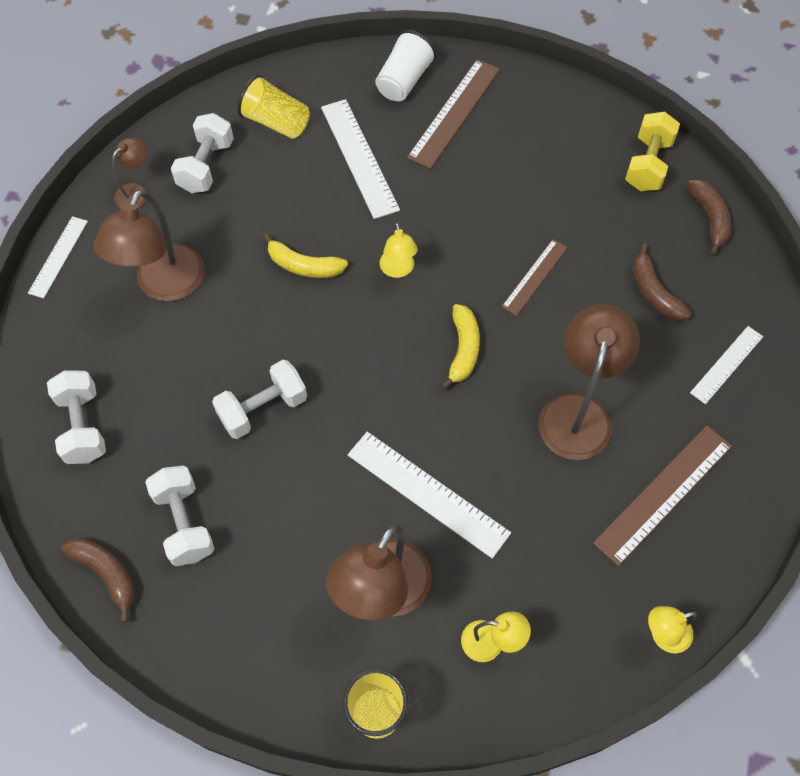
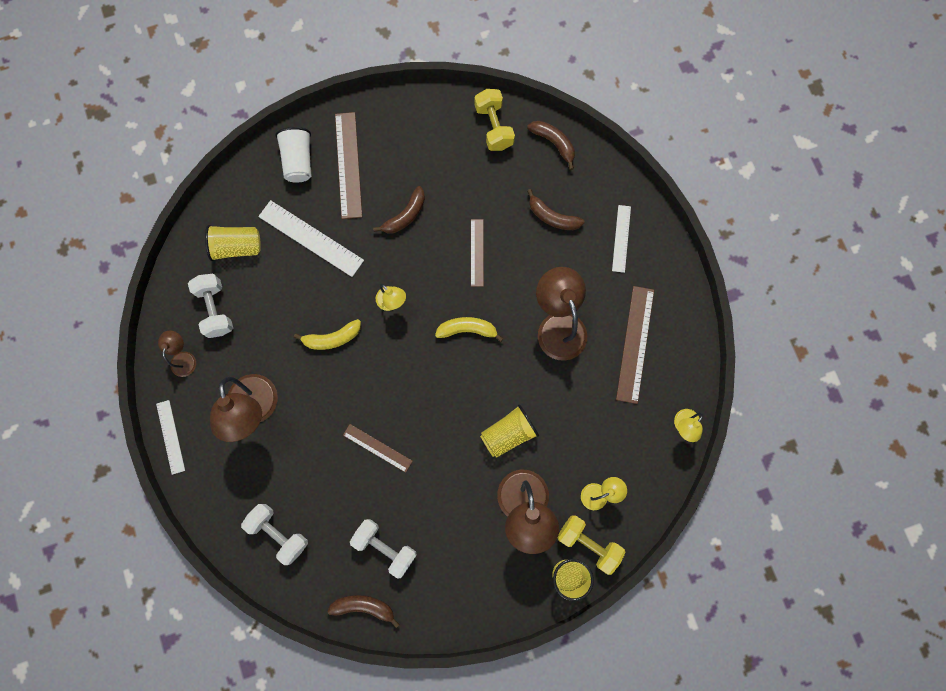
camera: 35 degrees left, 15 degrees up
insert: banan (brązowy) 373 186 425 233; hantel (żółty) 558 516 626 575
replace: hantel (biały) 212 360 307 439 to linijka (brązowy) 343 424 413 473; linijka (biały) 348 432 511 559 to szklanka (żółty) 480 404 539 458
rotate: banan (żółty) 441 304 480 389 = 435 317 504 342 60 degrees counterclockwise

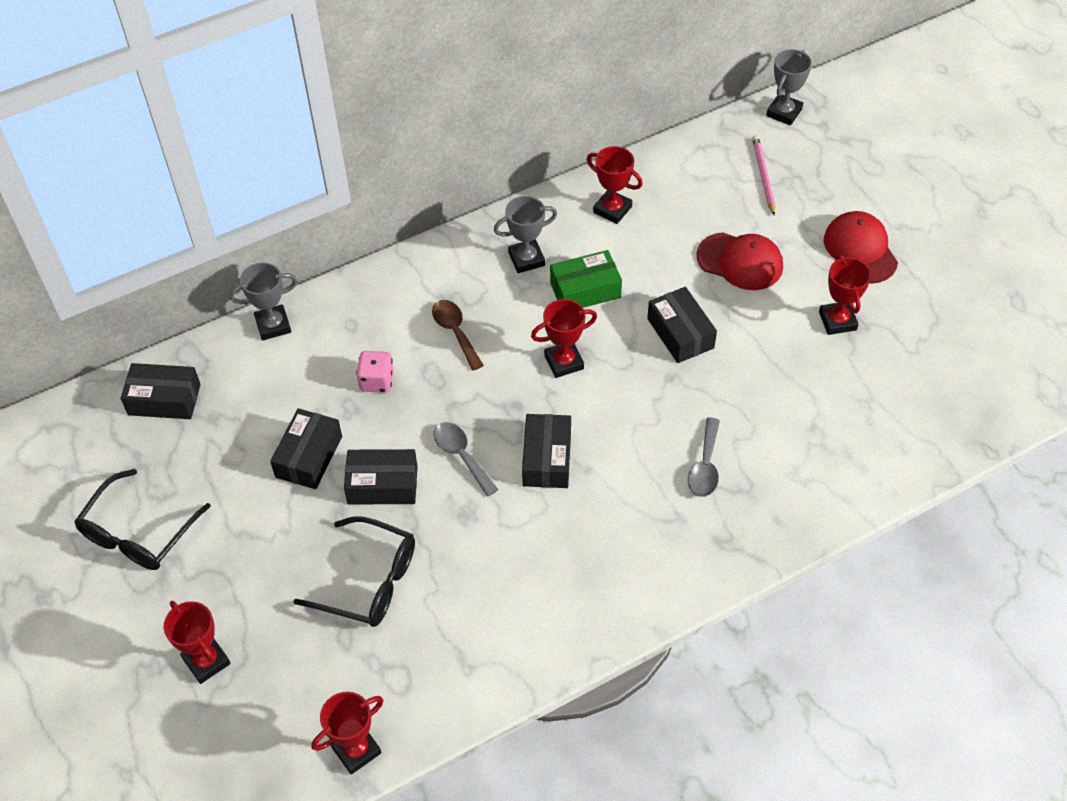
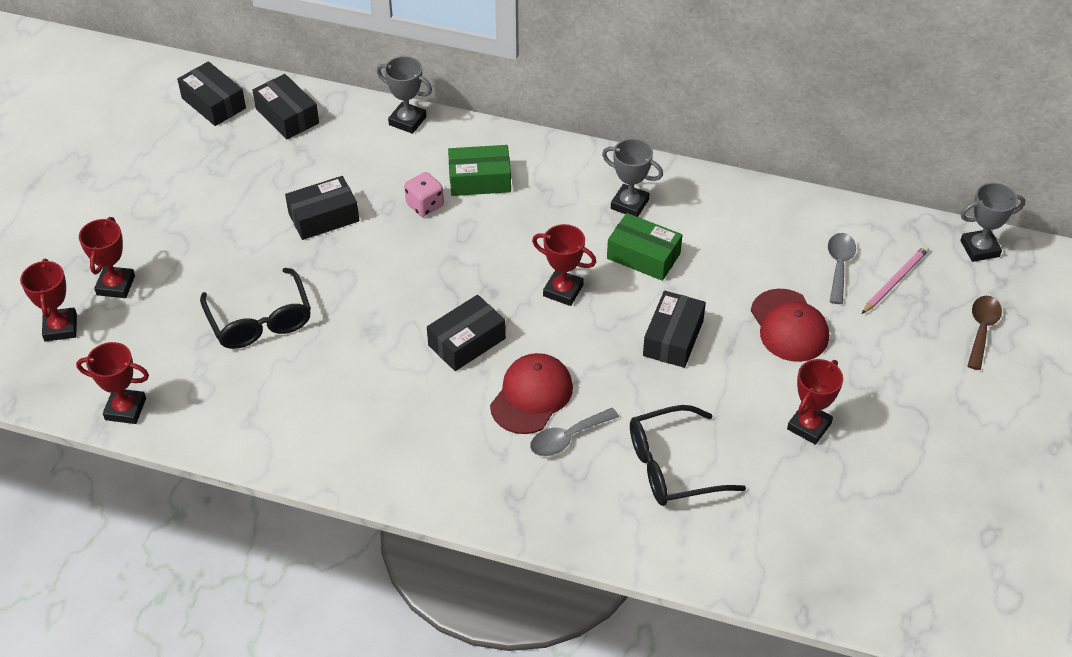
camera: 45 degrees right, 5 degrees down
insert: pudełko (zielony) 448 145 511 196
move: puchar (czerwony) 587 146 643 224 to 20 259 77 342; czapka (czerwony) 824 211 898 284 to 490 353 573 434; łyżka (brązowy) 432 300 484 370 to 967 296 1002 370; łyżka (szary) 434 422 499 497 to 828 233 856 304; pudełko (czarny) 344 449 418 504 to 177 61 246 126; okulary (czarny) 74 469 211 570 to 630 405 746 506

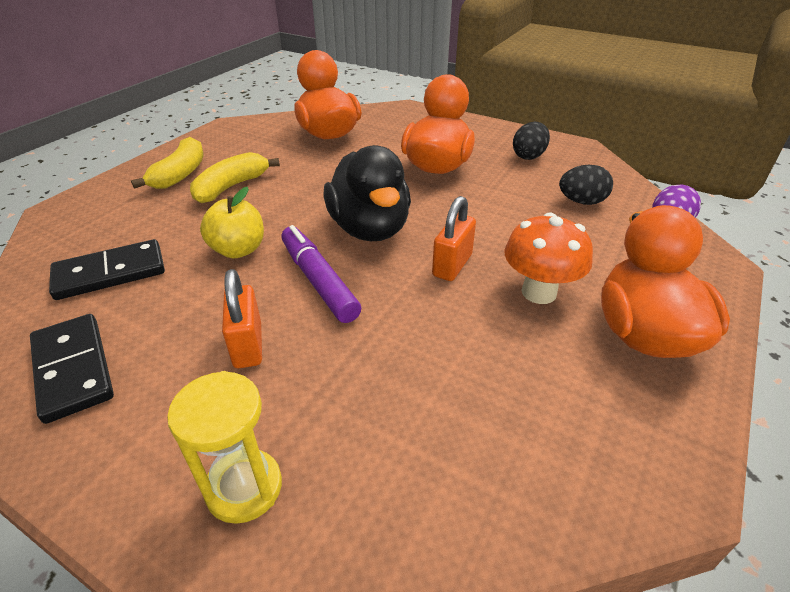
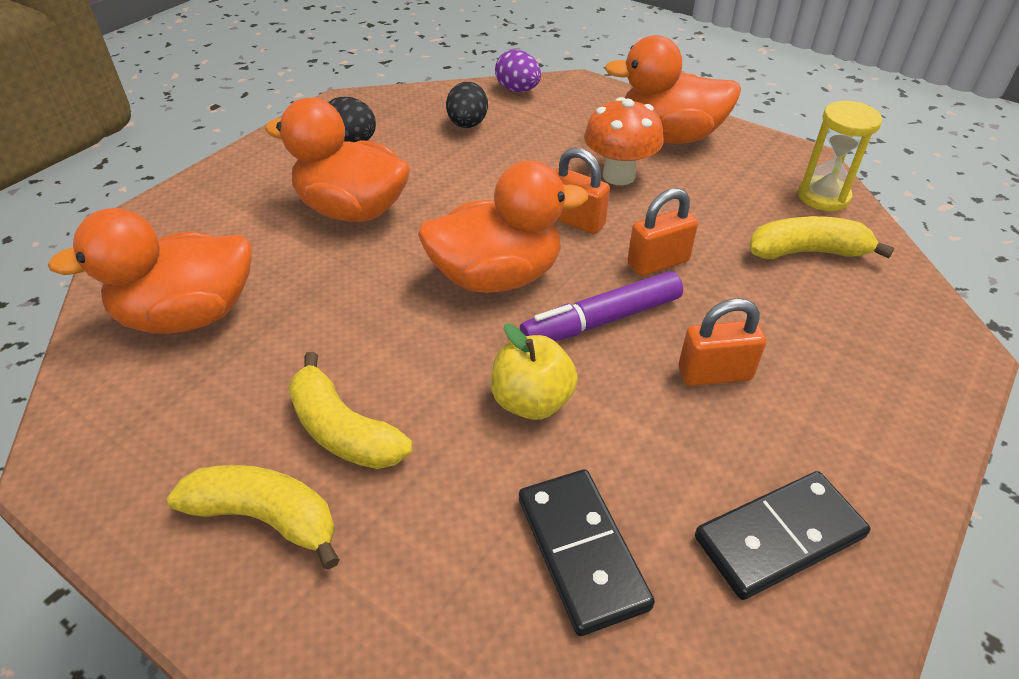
camera: 85 degrees left, 5 degrees up
insert: kłódka (pomarańczowy) 627 188 698 276; banan (żółty) 749 216 894 259
move: klepsydra (żółty) 167 371 282 524 to 798 101 882 211
recolor: kaczka (czarny) 323 145 411 241 to kaczka (pomarańczowy) 418 161 588 293

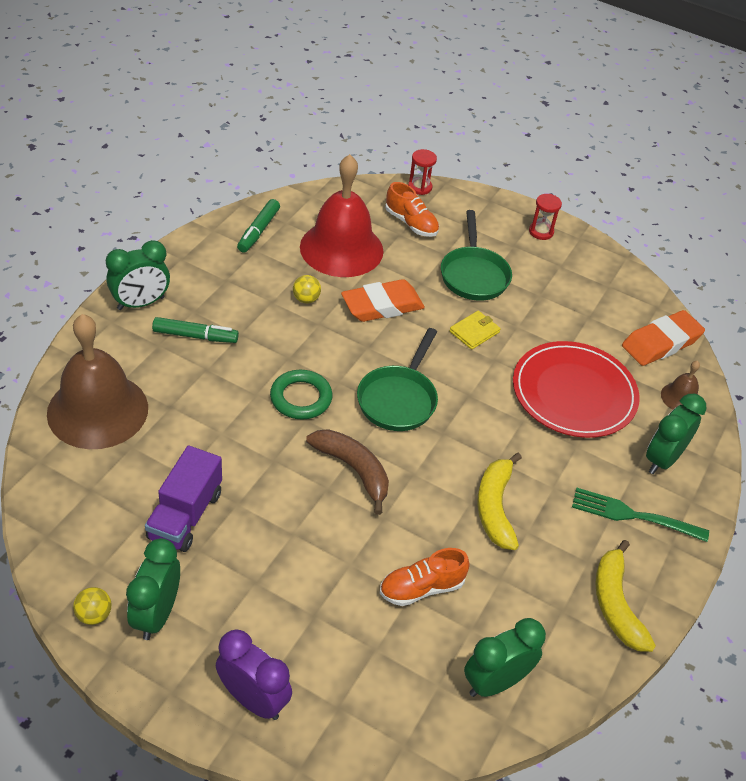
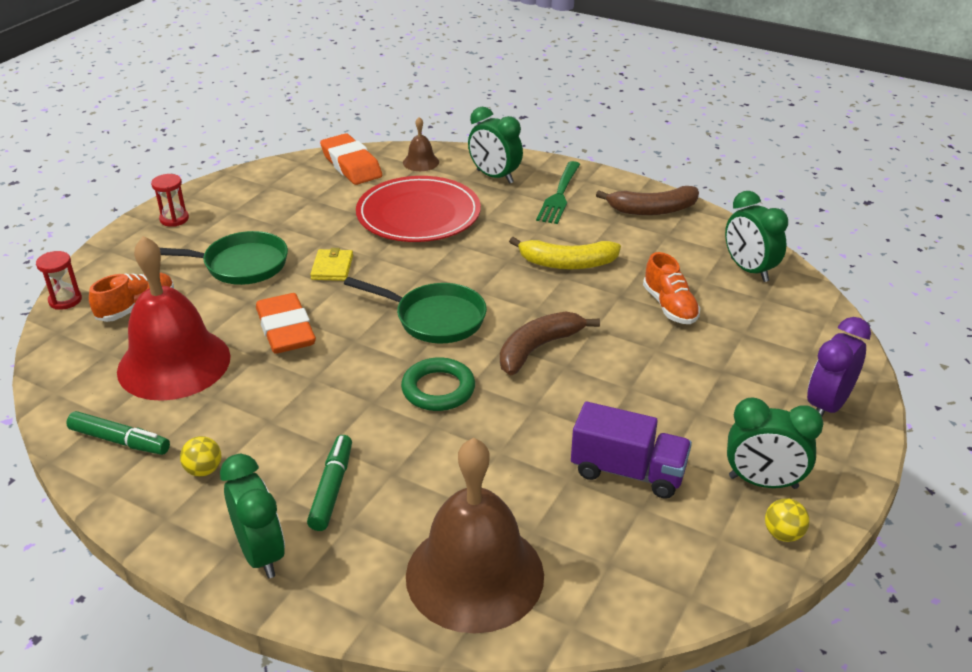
camera: 85 degrees left, 10 degrees down
move: piłka (żółty) 293 275 321 303 to 180 436 222 477
recolor: banan (żółty) 595 540 656 652 to banan (brązowy) 596 186 699 215
rotate: portfel (żółty) 449 311 501 350 = 310 248 353 281 45 degrees clockwise

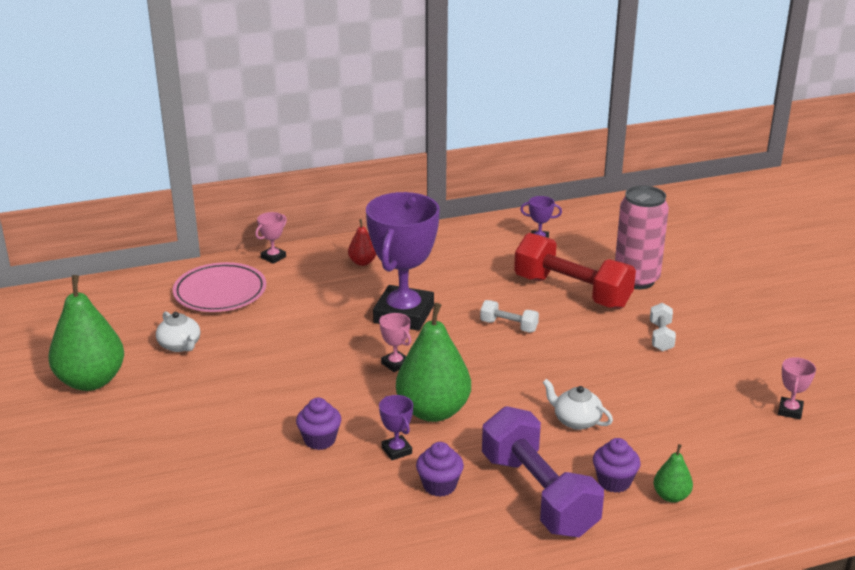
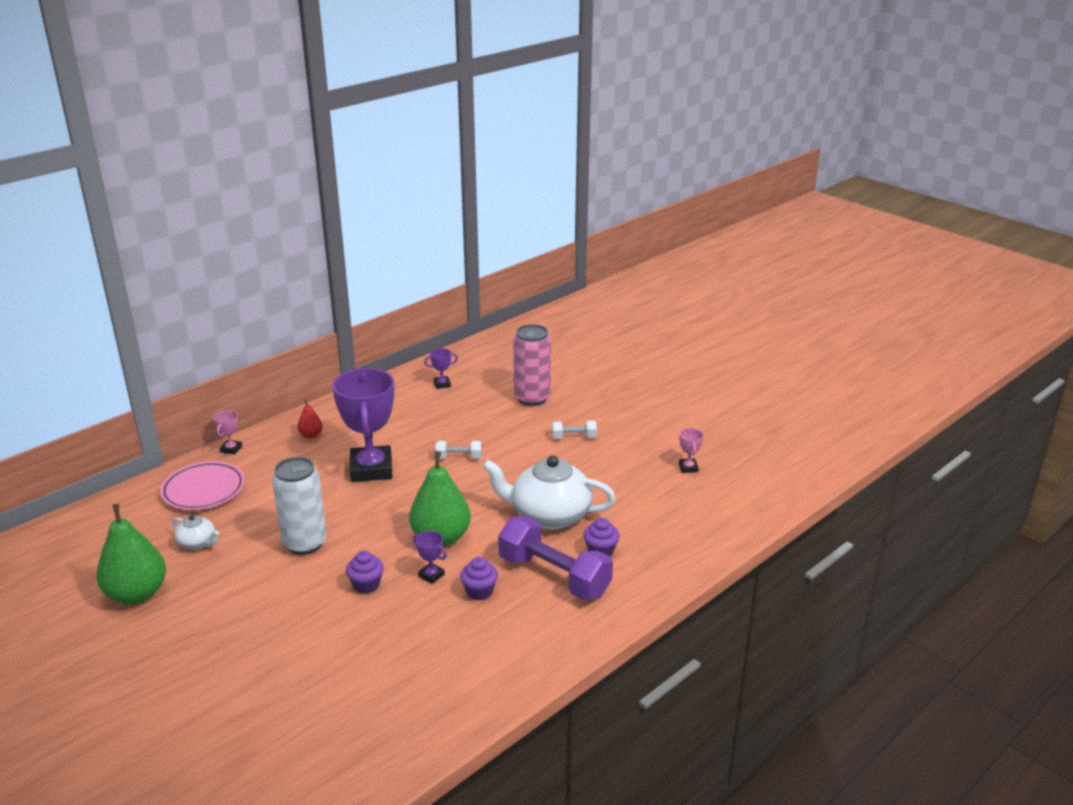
camera: 25 degrees left, 0 degrees up
delete: hantel (czerwony) 514 233 636 309; puchar (różowy) 379 313 411 372; gruszka (zielony) 653 444 693 503
insert: puszka (biały) 272 457 327 555
rotate: hantel (biały) 650 303 676 351 = 552 420 597 439 75 degrees counterclockwise
resize: imbryk (biały) 543 379 613 430 = 482 455 616 529 x2.14

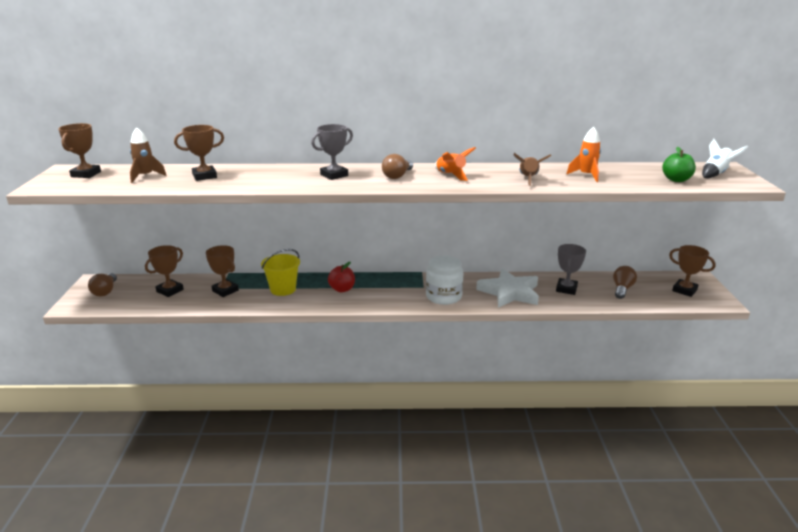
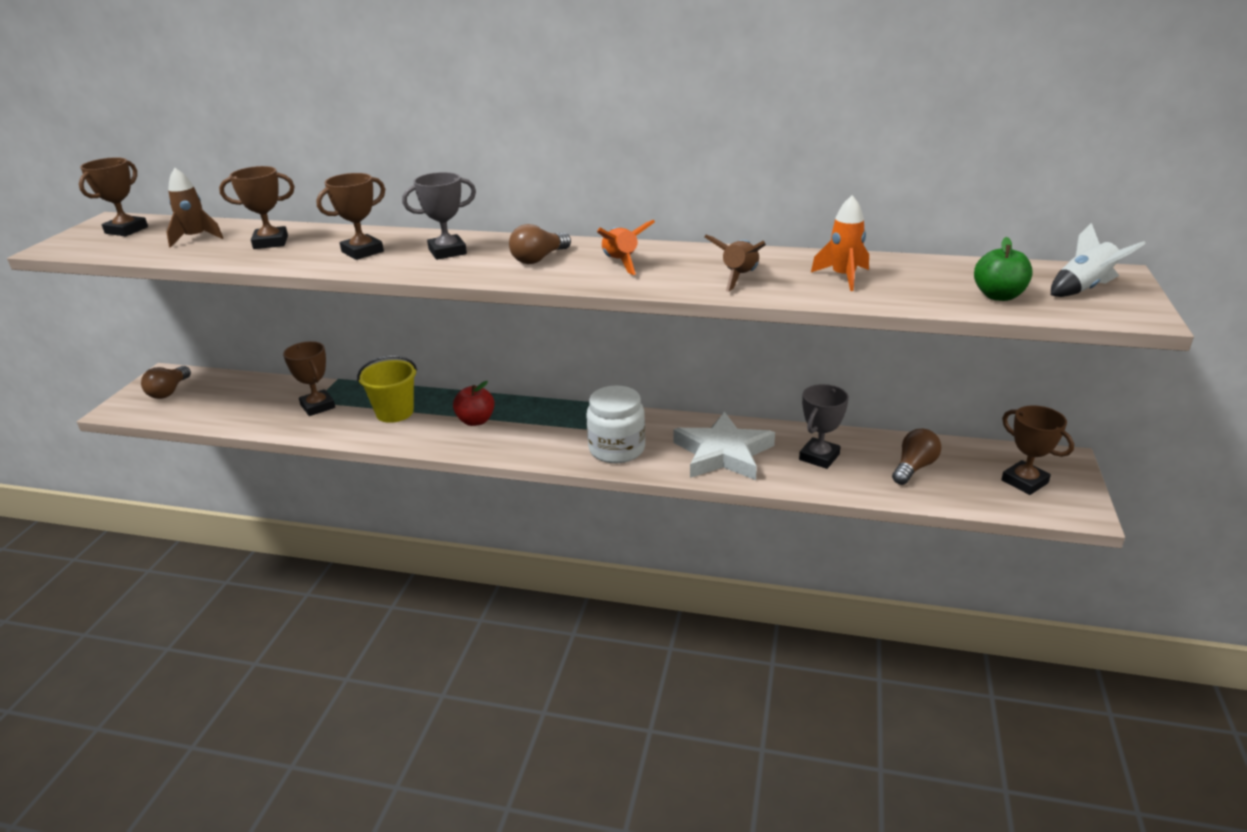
camera: 15 degrees right, 5 degrees up
move: puchar (brązowy) 145 245 184 297 to 316 173 385 260

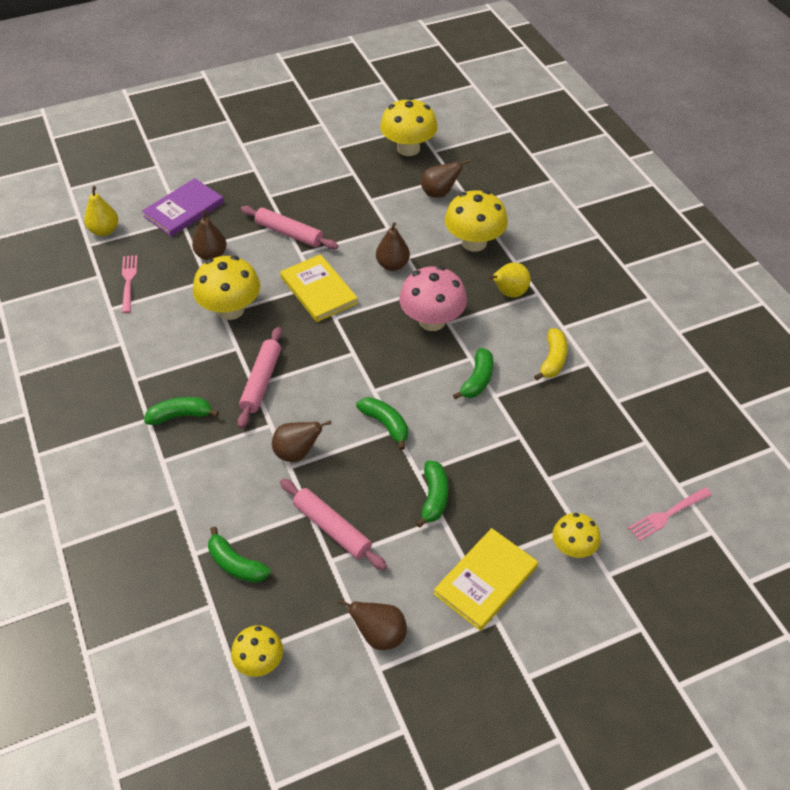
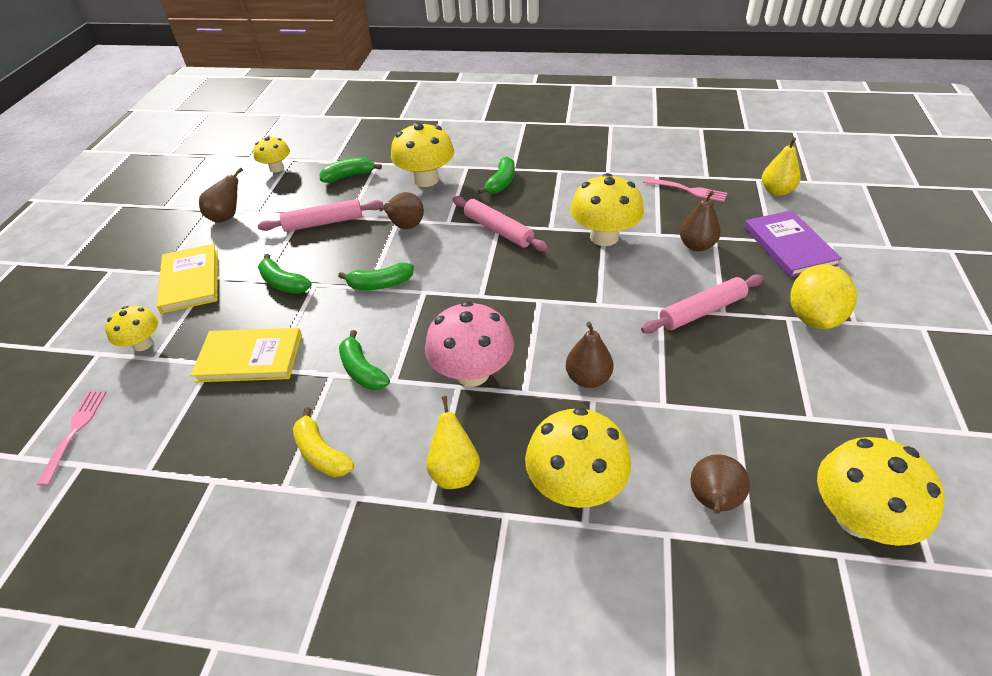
camera: 125 degrees right, 5 degrees down
insert: grzyb (żółty) 391 122 454 187; cytryna (żółty) 790 264 857 329
move: książka (żółty) 280 254 358 322 to 191 328 302 382

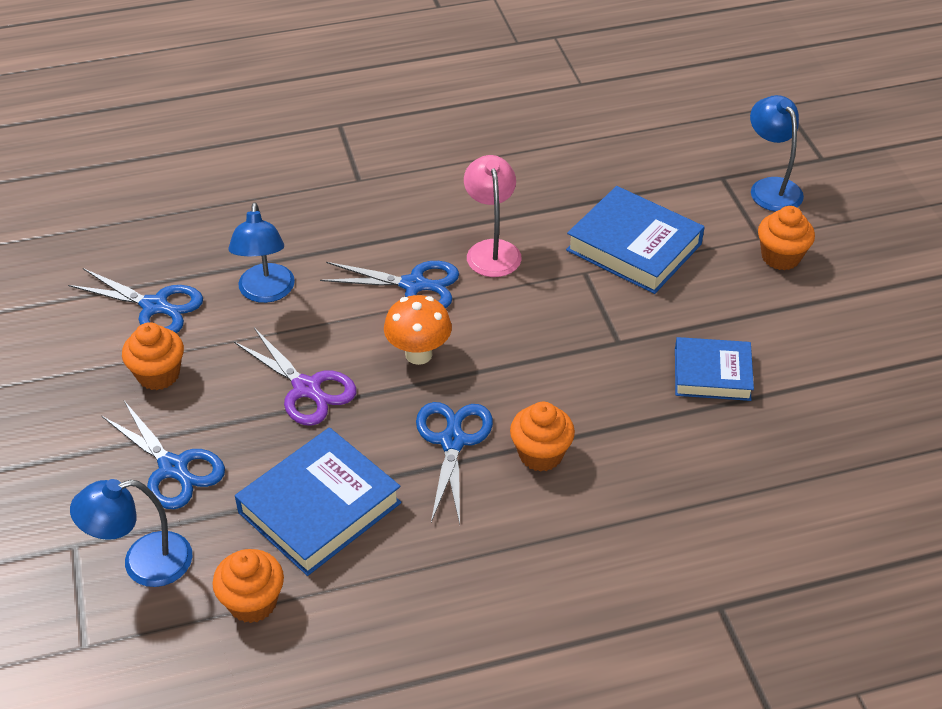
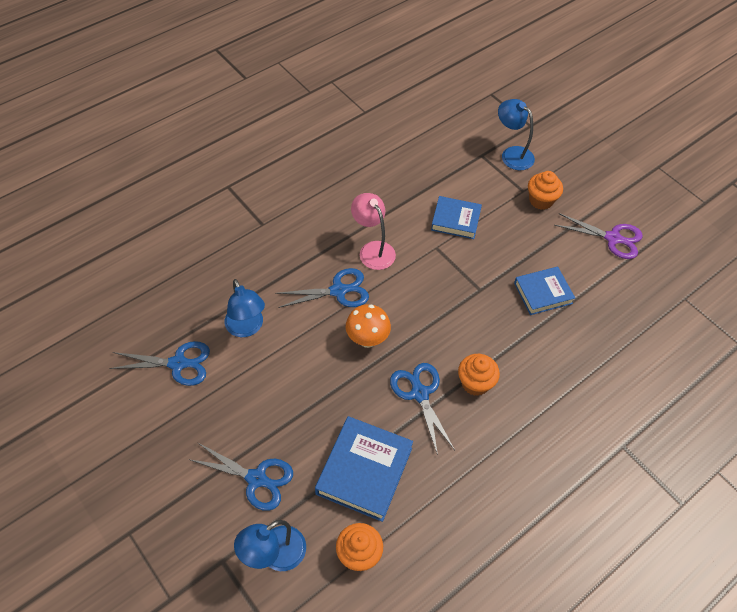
camera: 25 degrees left, 10 degrees up
delete: muffinka (pomarańczowy) 122 322 184 390
move: nożyczki (fioletowy) 234 328 356 426 to 555 213 643 259
resize: książka (niebieski) 566 186 705 294 = 431 196 482 239 x0.65

